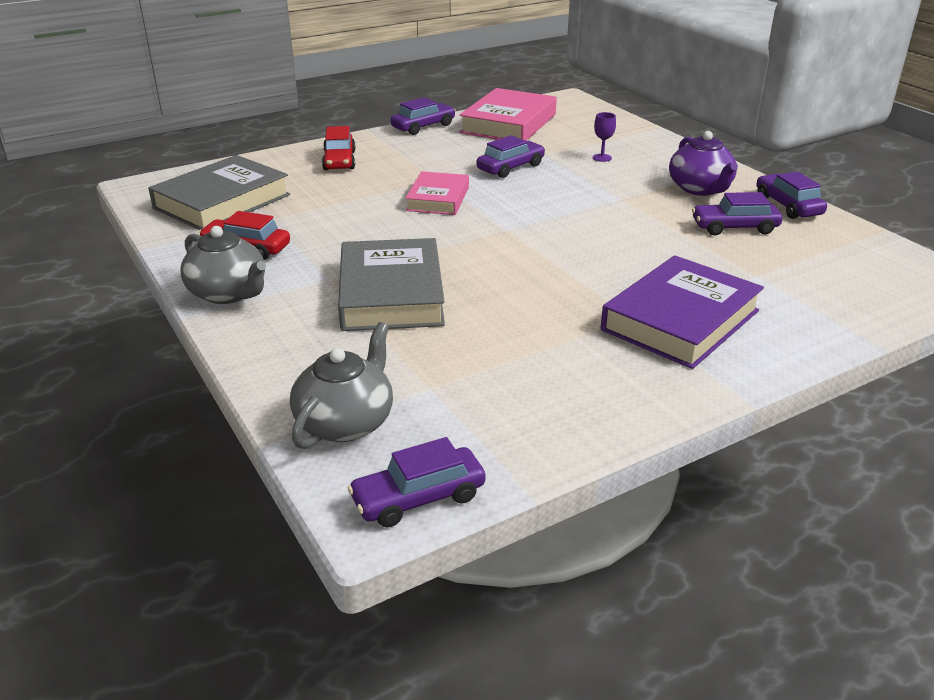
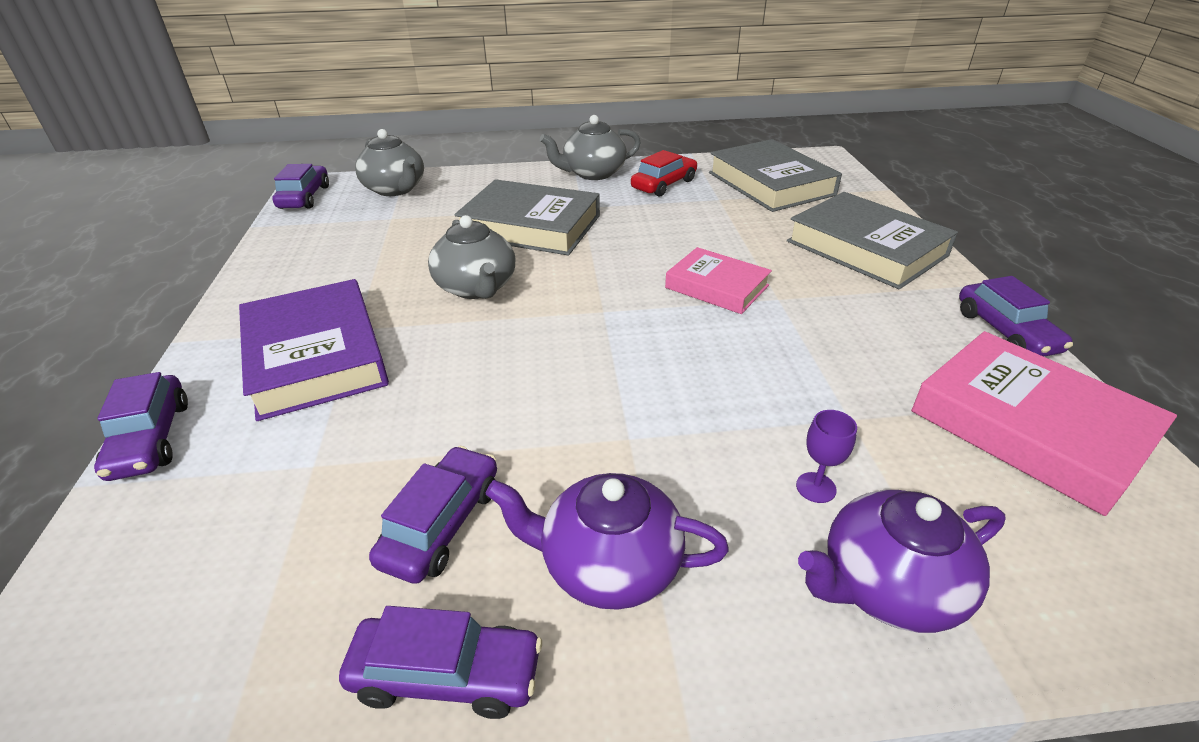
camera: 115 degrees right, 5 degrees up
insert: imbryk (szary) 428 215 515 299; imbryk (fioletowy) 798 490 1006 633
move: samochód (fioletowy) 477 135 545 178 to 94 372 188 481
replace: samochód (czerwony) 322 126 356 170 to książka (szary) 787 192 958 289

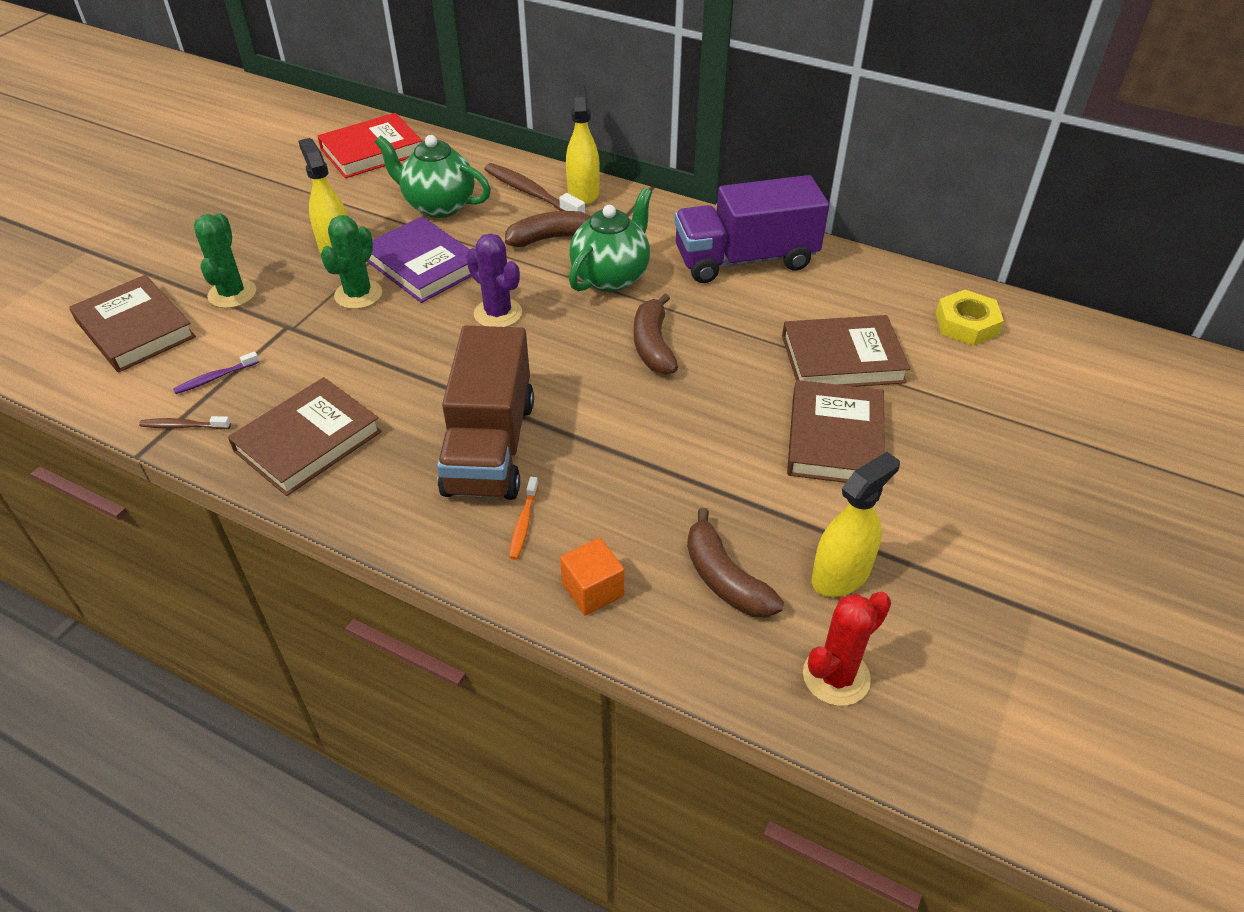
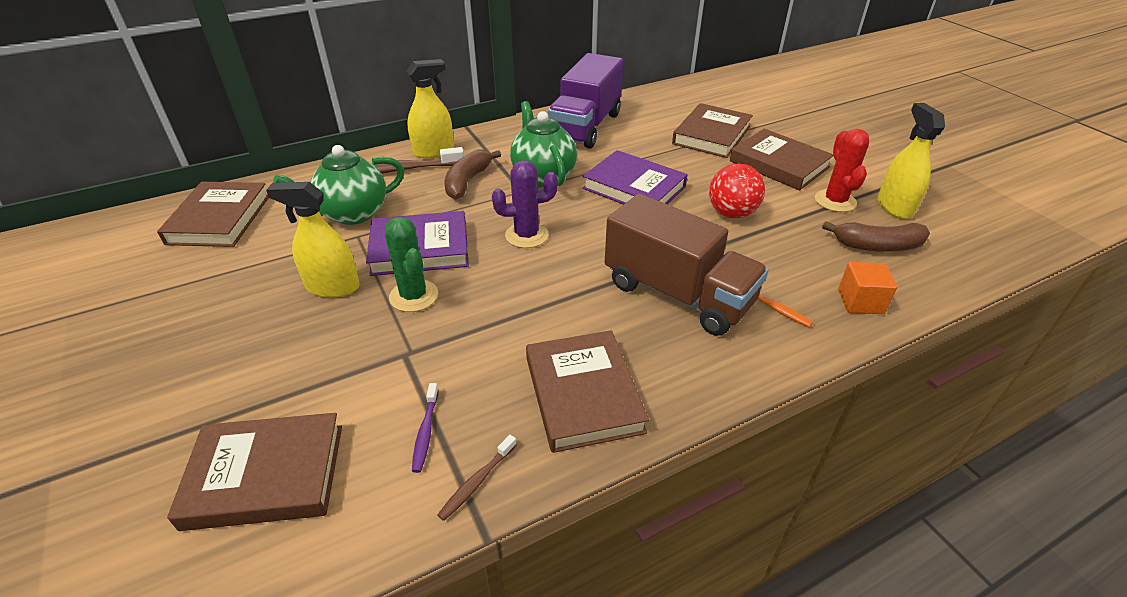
camera: 55 degrees left, 5 degrees down
delete: kaktus (zielony) 194 213 256 308; nakrętka (żółty) 936 290 1004 346
insert: piłka (czerwony) 709 164 765 218
move: kaktus (czerwony) 803 592 891 706 to 815 129 869 212
replace: banan (brązowy) 634 293 678 374 to książka (fioletowy) 582 150 688 205
recolor: książka (czerwony) 317 113 422 178 to książka (brązowy) 157 182 269 247
rotate: spryskiwacz (żółty) 566 85 600 205 = 406 59 454 158 120 degrees clockwise

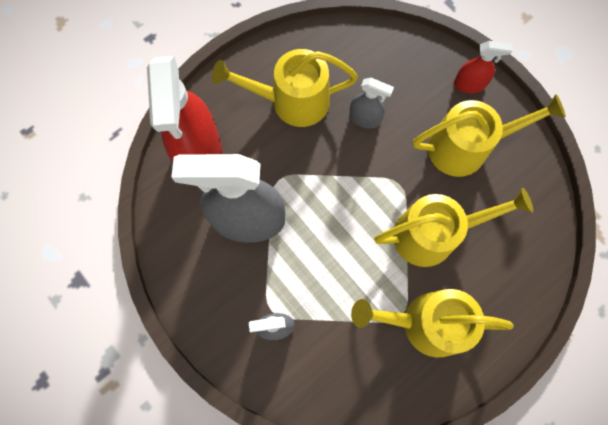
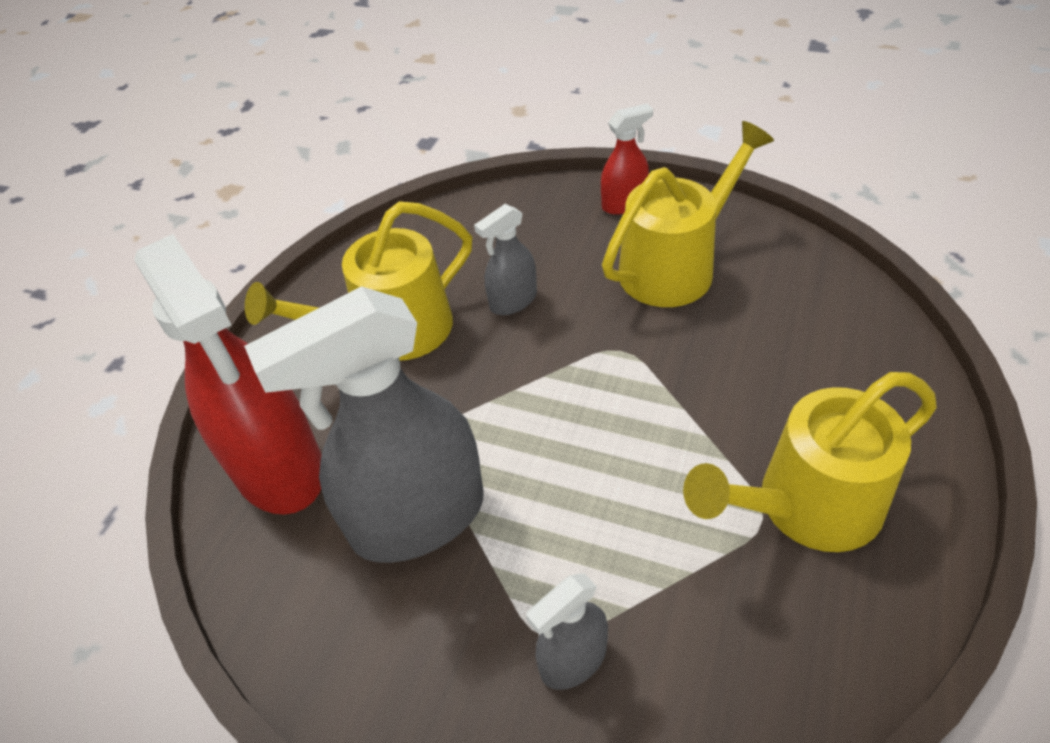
camera: 25 degrees left, 25 degrees down
delete: konewka (żółty) 374 188 533 267
rotate: spryskiwacz (szary) 349 78 394 129 = 474 204 537 315 150 degrees clockwise

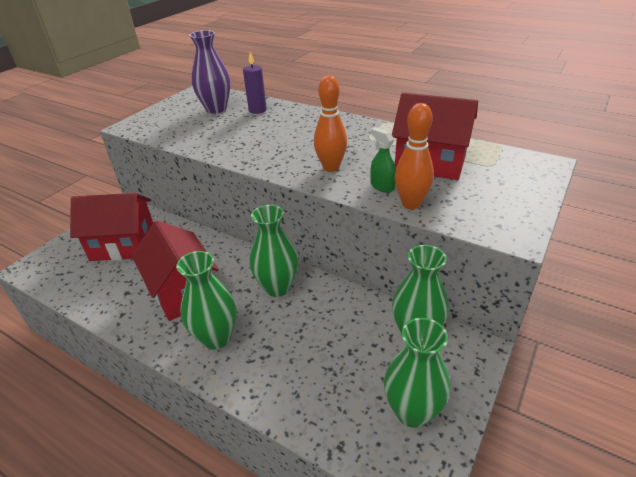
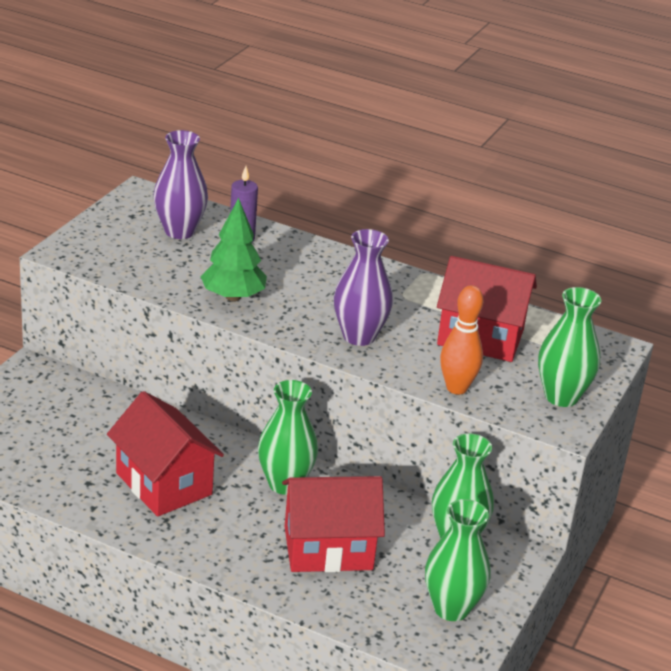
camera: 10 degrees left, 5 degrees down
delete: spryskiwacz (zielony) 371 127 396 193
insert: drzewko (zielony) 200 198 267 301
move: domek (czerwony) 70 193 153 261 to 282 476 385 572; wazon (zielony) 176 251 237 350 to 538 287 601 407
replace: kręgiel (pomarańczowy) 314 75 347 172 to wazon (fioletowy) 334 229 393 346

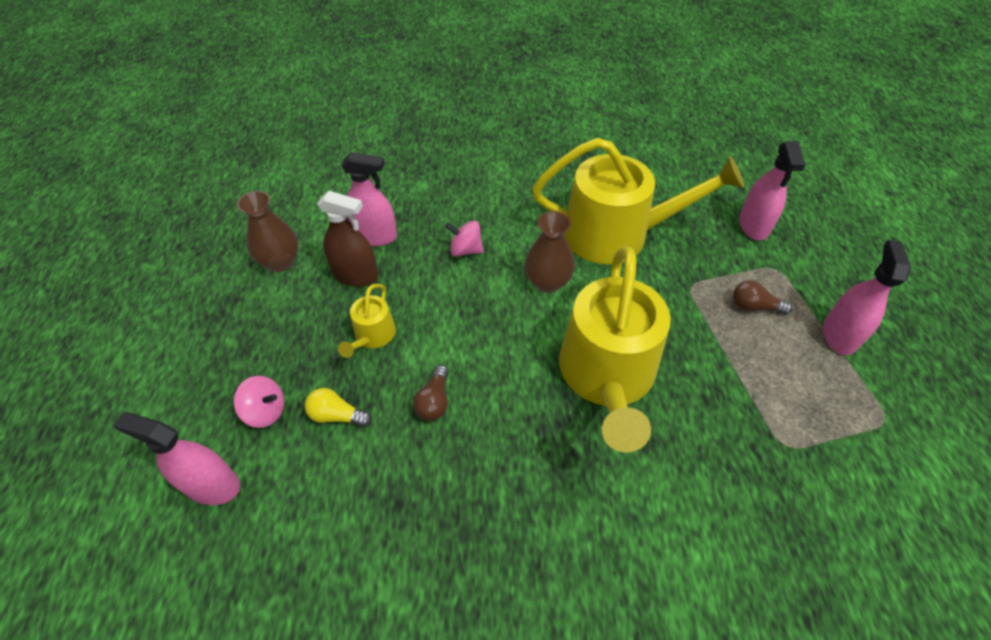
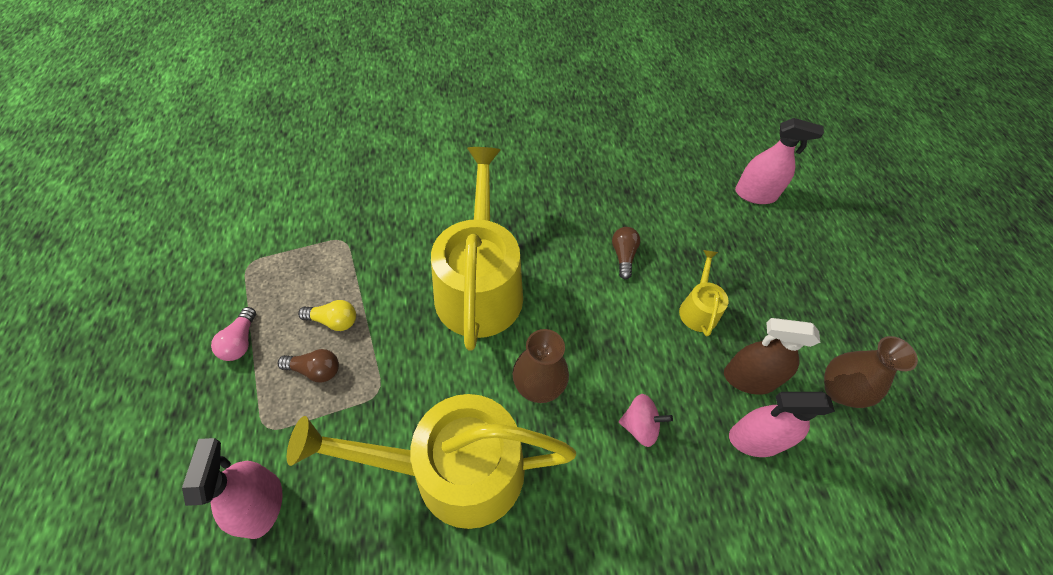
camera: 170 degrees right, 5 degrees up
delete: bączek (różowy) 234 376 284 428
move: żarówka (żółty) 305 388 372 427 to 298 300 356 331
replace: spryskiwacz (różowy) 823 239 911 355 to żarówka (różowy) 211 307 256 361

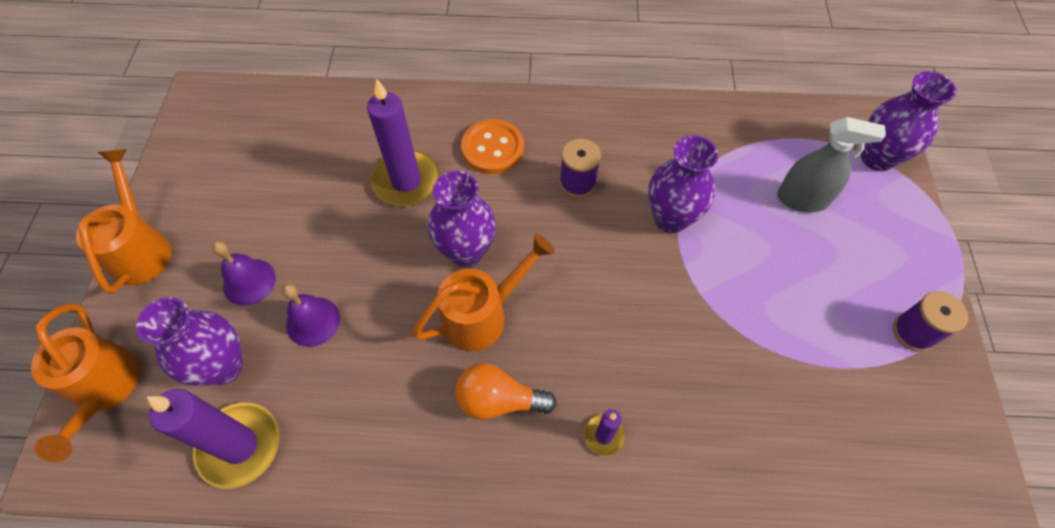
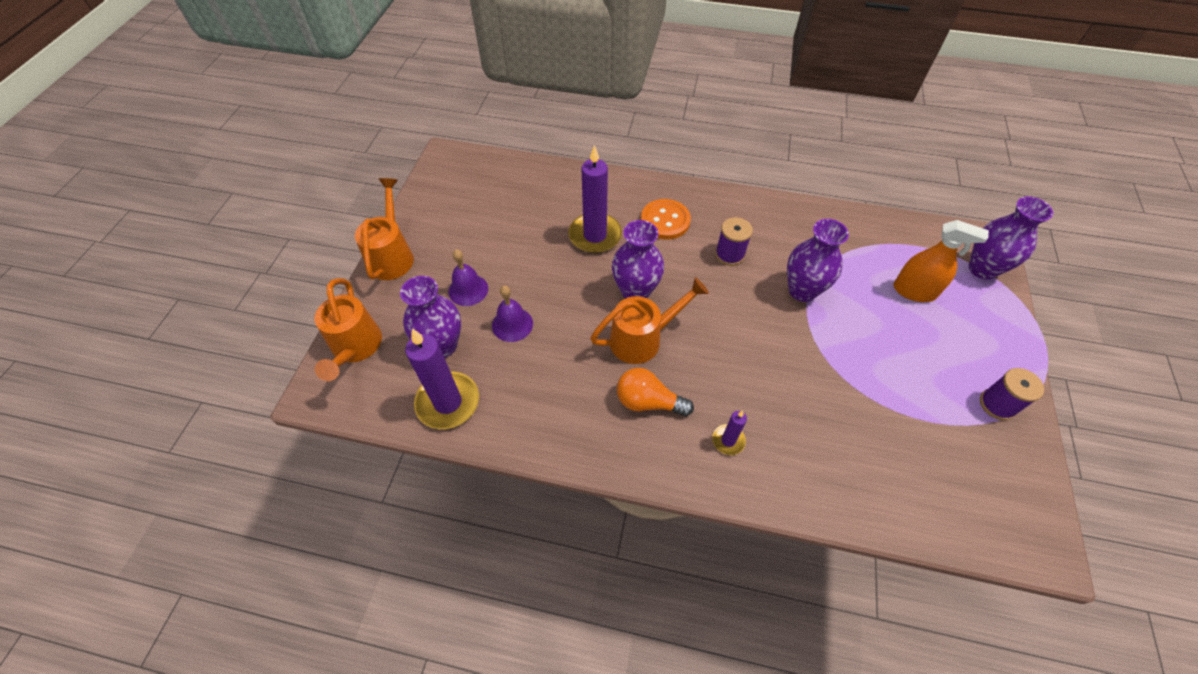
camera: 10 degrees right, 5 degrees down
recolor: spryskiwacz (szary) 777 117 886 212 to spryskiwacz (pomarańczowy) 893 220 989 302

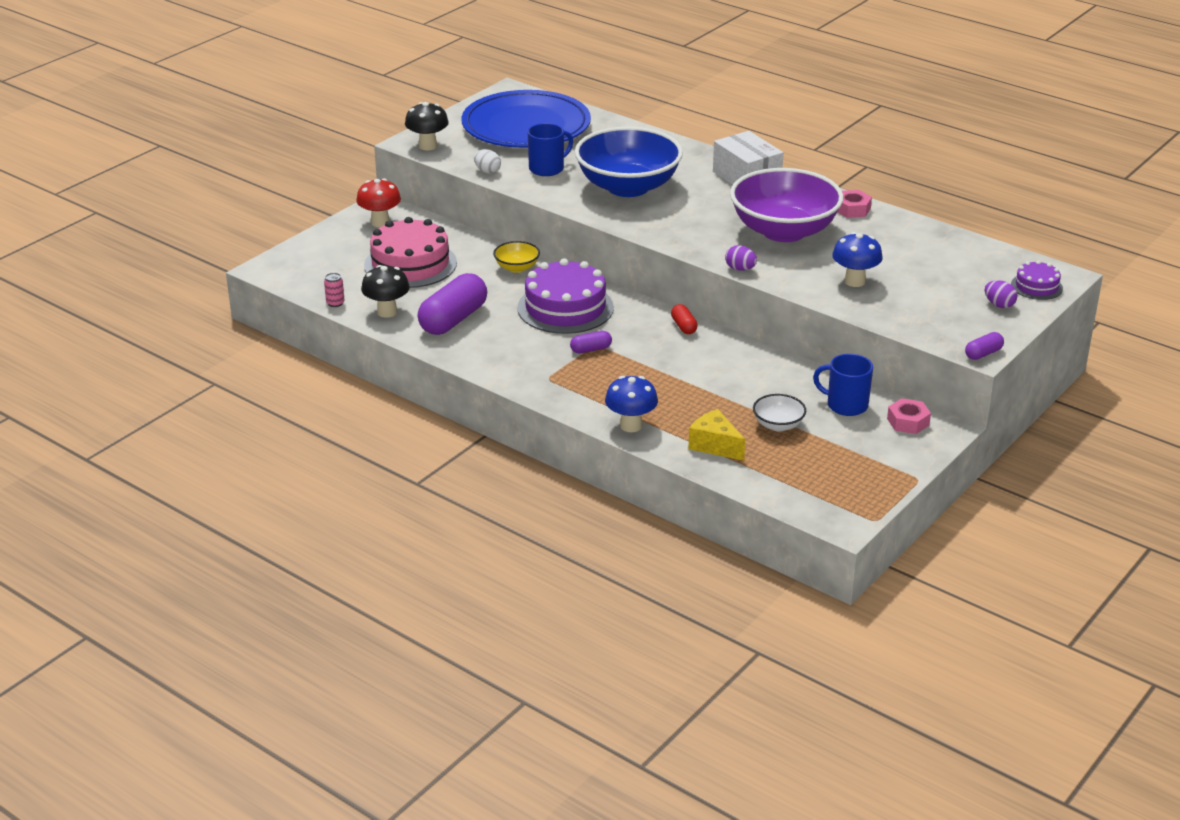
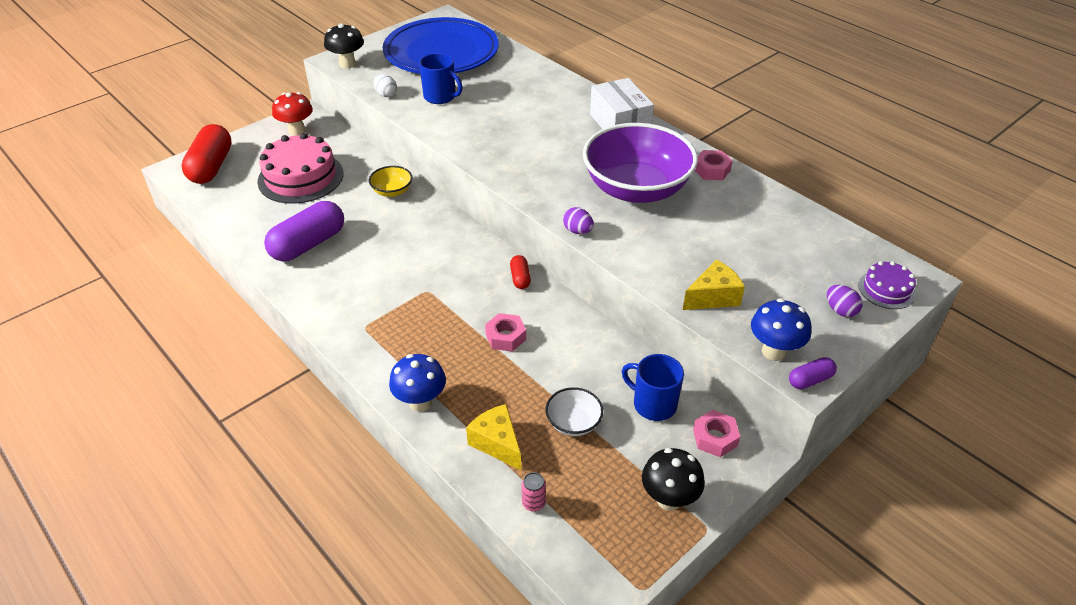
camera: 10 degrees right, 10 degrees up
delete: miska (niebieski) 575 127 683 197; tort (fioletowy) 517 258 614 334; kapsułka (fioletowy) 570 331 612 353
insert: kapsułka (czerwony) 181 124 232 184; ser (żółty) 683 259 745 310; nakrętka (różowy) 485 313 526 352
move: grzyb (niebieski) 832 232 882 287 to 751 298 811 361; grzyb (czarny) 361 265 410 318 to 642 448 705 511; puszka (różowy) 324 273 344 307 to 522 472 546 512
rotate: kubek (niebieski) 527 123 573 176 = 419 53 463 104 60 degrees clockwise

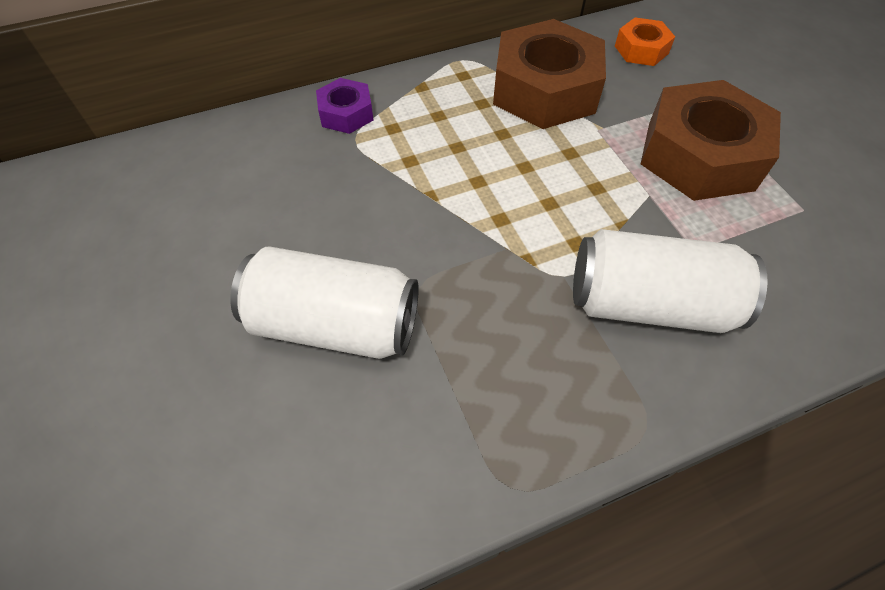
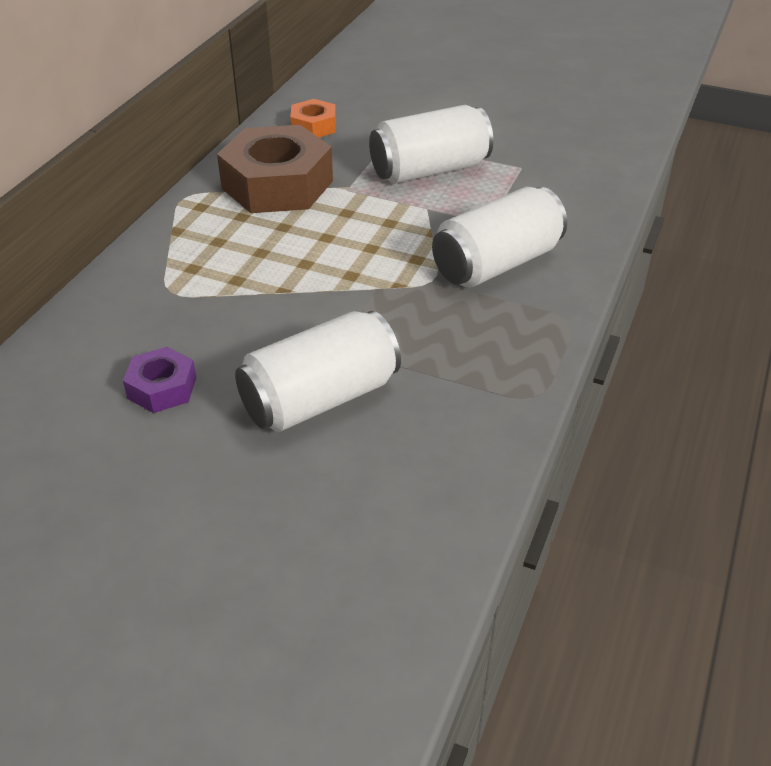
camera: 45 degrees left, 15 degrees down
move: nakrętka (fioletowy) 316 78 373 134 to 123 347 196 413
replace: nakrętka (brązowy) 641 80 781 201 to puszka (biały) 369 105 493 184

